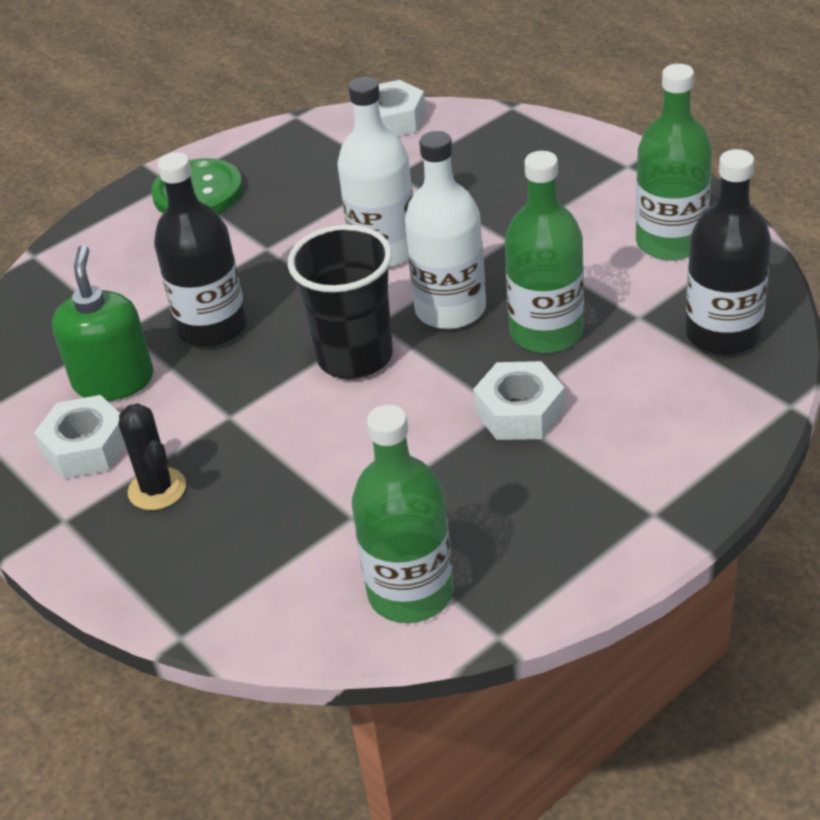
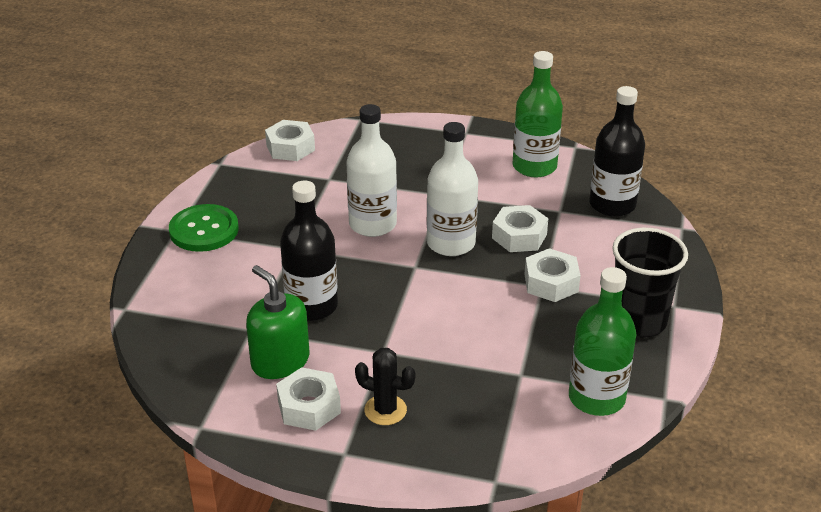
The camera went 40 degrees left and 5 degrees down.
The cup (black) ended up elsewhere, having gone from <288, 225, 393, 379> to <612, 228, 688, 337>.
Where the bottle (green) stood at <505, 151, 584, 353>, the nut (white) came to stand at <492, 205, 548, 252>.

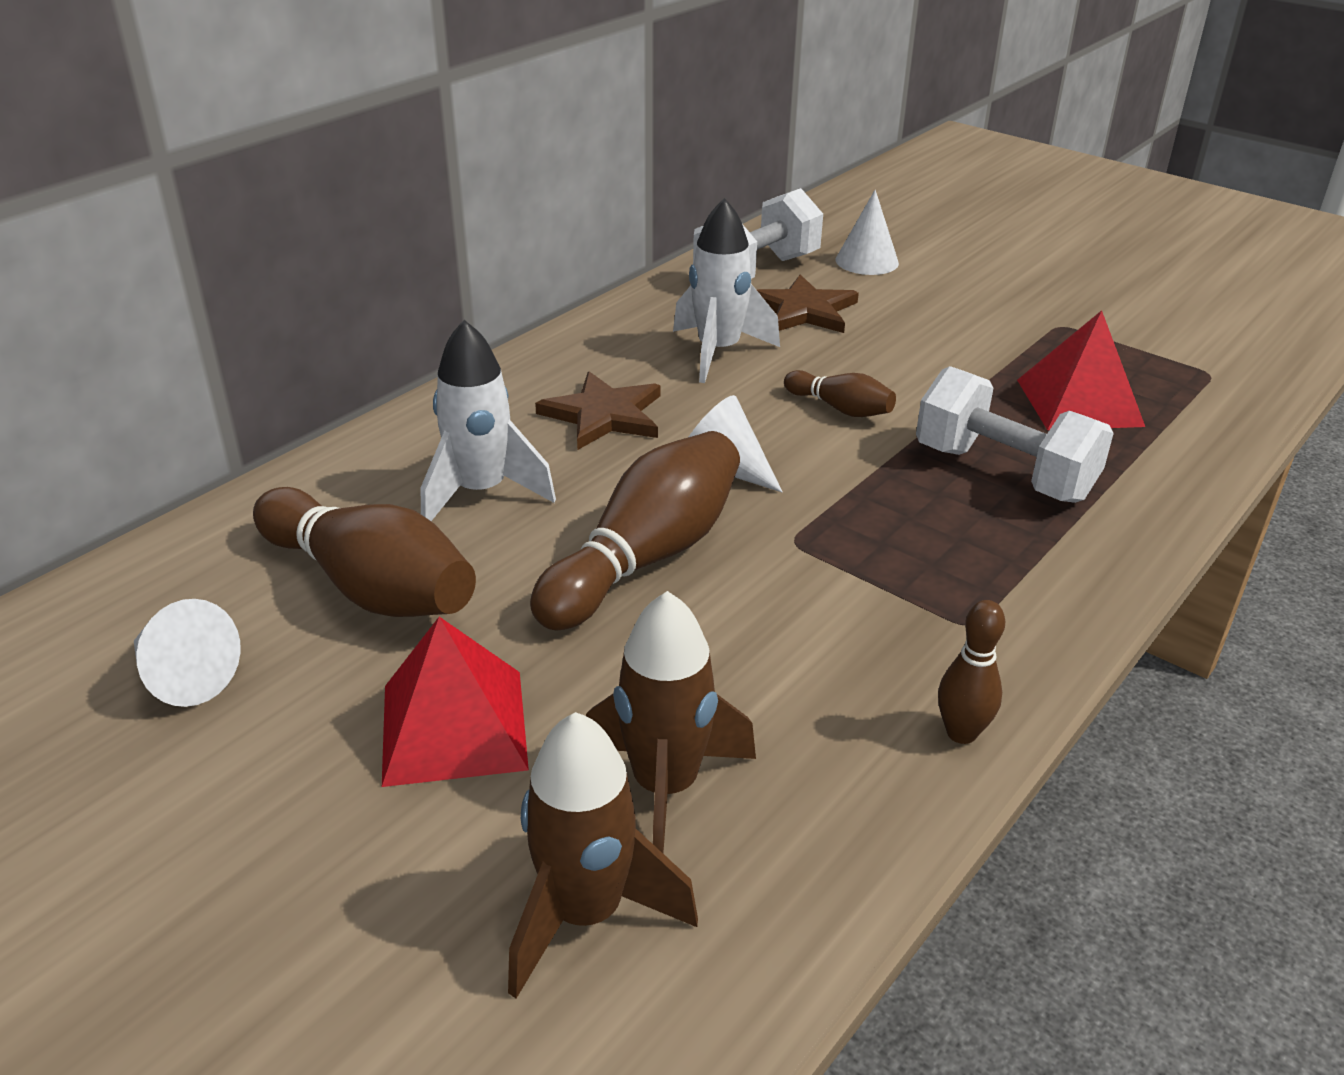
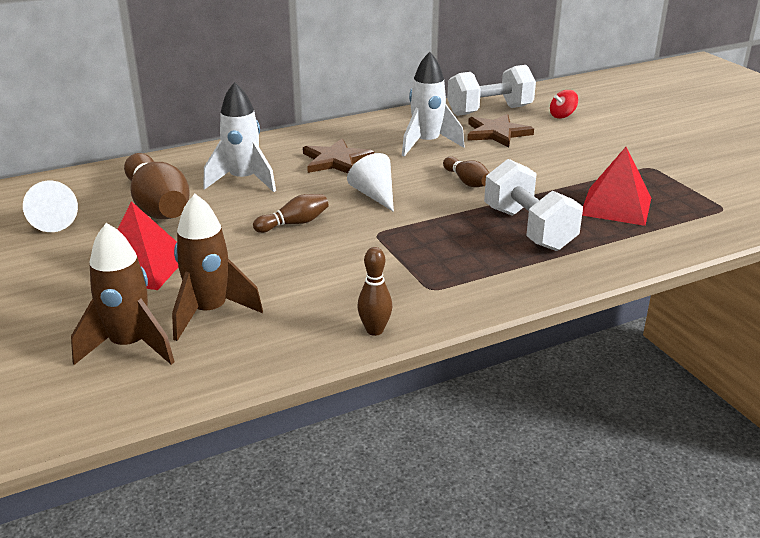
The camera went 25 degrees right and 5 degrees down.
Where the cone (white) stood at <836, 190, 899, 275>, the spinning top (red) came to stand at <550, 90, 578, 119>.
The size of the bowling pin (brown) at <530, 431, 740, 631> changed by a factor of 0.50.

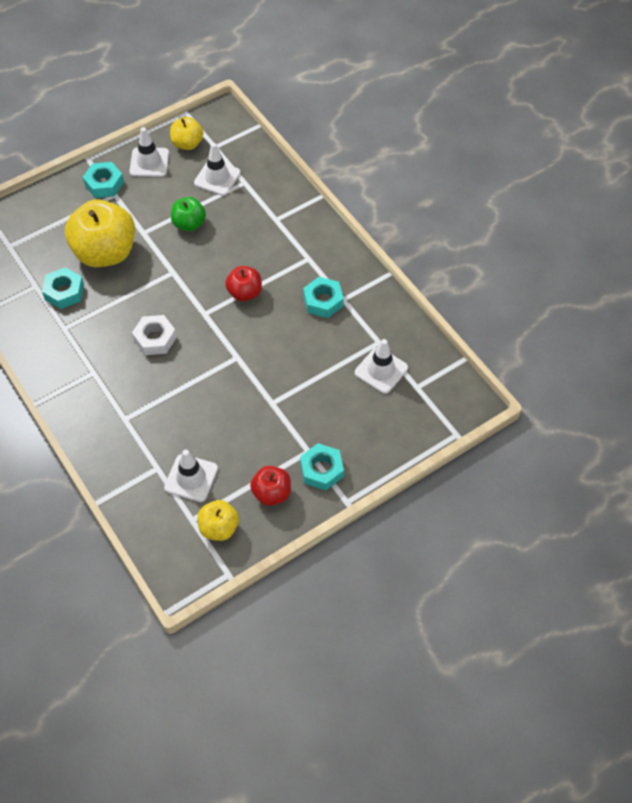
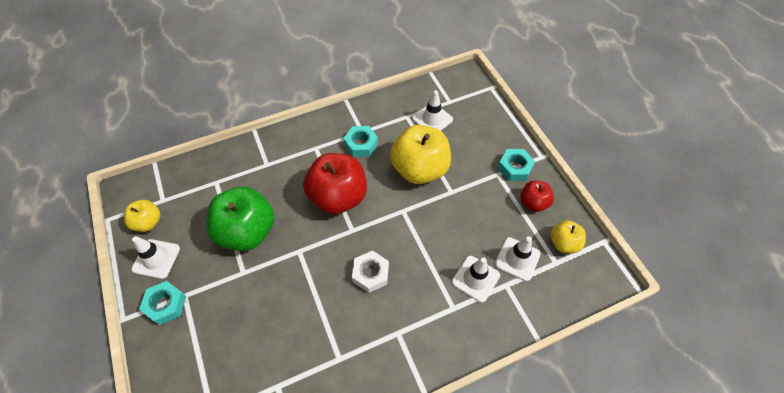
The camera went 80 degrees left and 0 degrees up.
The second view lost the nut (turquoise) at <42, 267, 84, 309>.
The apple (yellow) ended up elsewhere, having gone from <65, 199, 135, 267> to <390, 125, 451, 184>.
The traffic cone (white) ended up elsewhere, having gone from <194, 143, 241, 196> to <452, 256, 500, 303>.
The size of the apple (green) at <171, 197, 206, 231> changed by a factor of 1.92.
The size of the apple (red) at <225, 266, 262, 301> changed by a factor of 1.92.

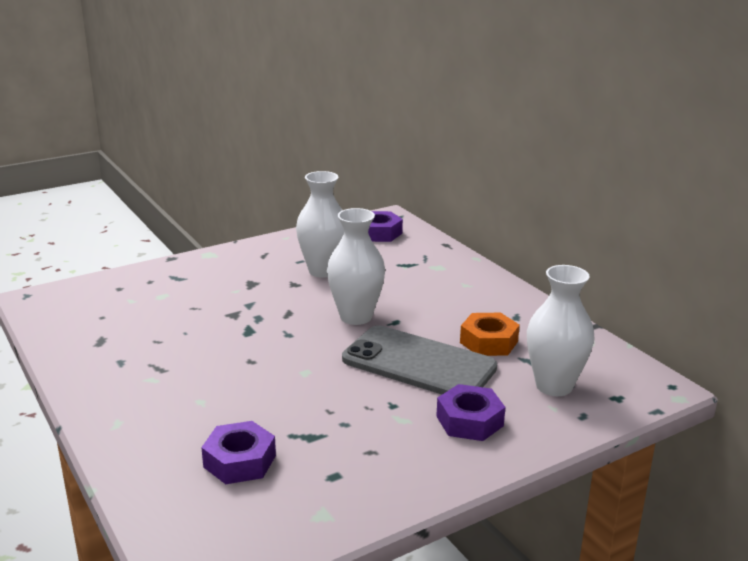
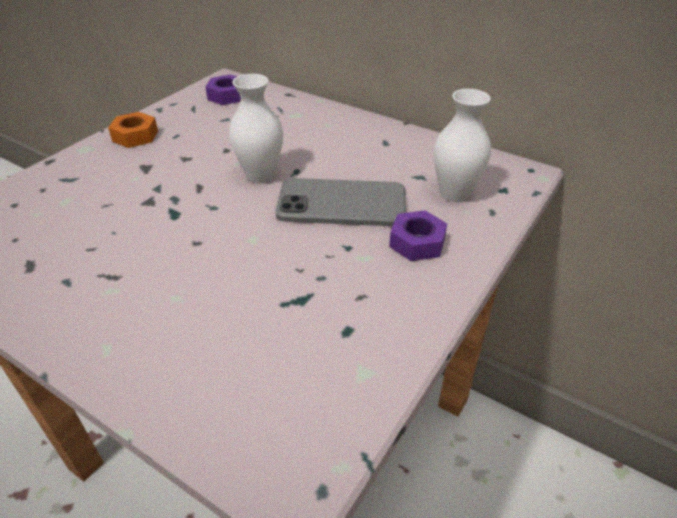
The camera went 25 degrees left and 15 degrees up.
The second view lost the nut (purple) at <201, 421, 276, 484>.
The second view lost the vase (white) at <296, 171, 344, 278>.
The nut (orange) ended up elsewhere, having gone from <460, 313, 520, 356> to <108, 112, 158, 148>.

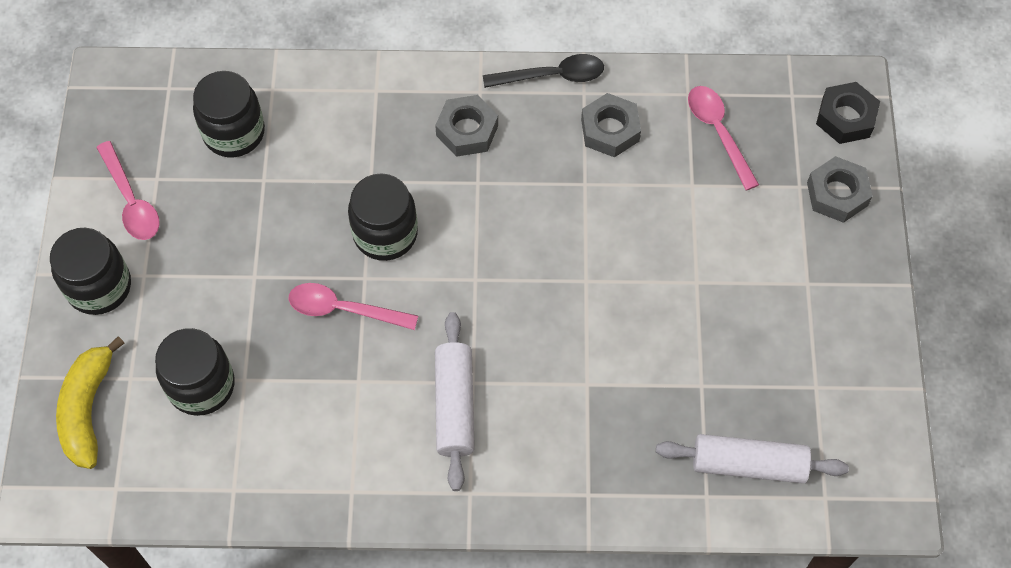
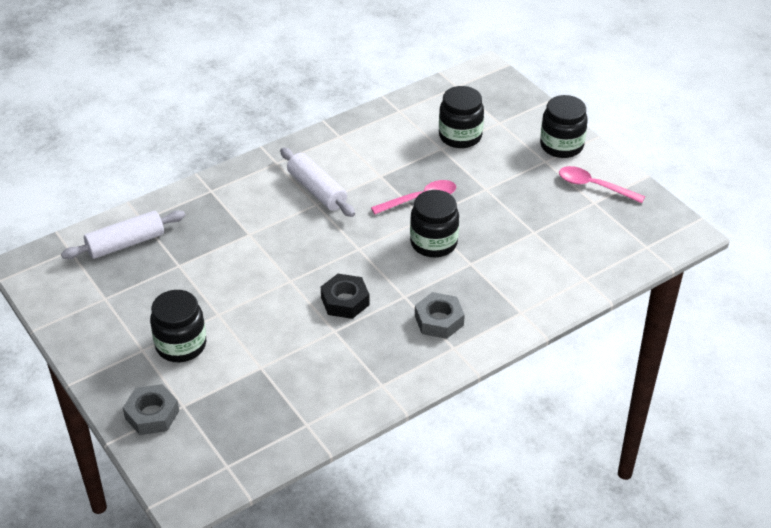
The camera went 145 degrees right and 20 degrees down.
The second view lost the banana (yellow) at <56, 336, 124, 469>.
The second view lost the spoon (black) at <483, 54, 604, 88>.
The second view lost the nut (grey) at <581, 93, 641, 157>.
The second view lost the spoon (pink) at <688, 86, 759, 191>.
The jar (black) ended up elsewhere, having gone from <193, 71, 265, 157> to <150, 290, 206, 362>.
The nut (black) ended up elsewhere, having gone from <816, 82, 880, 144> to <321, 274, 370, 319>.

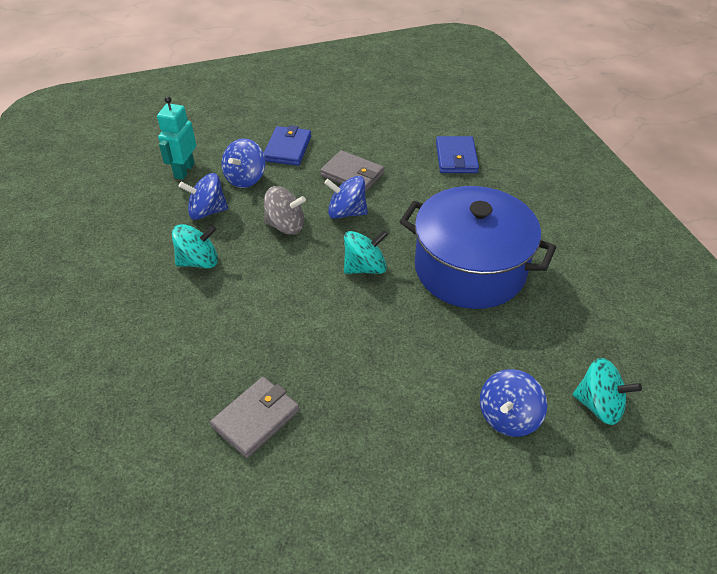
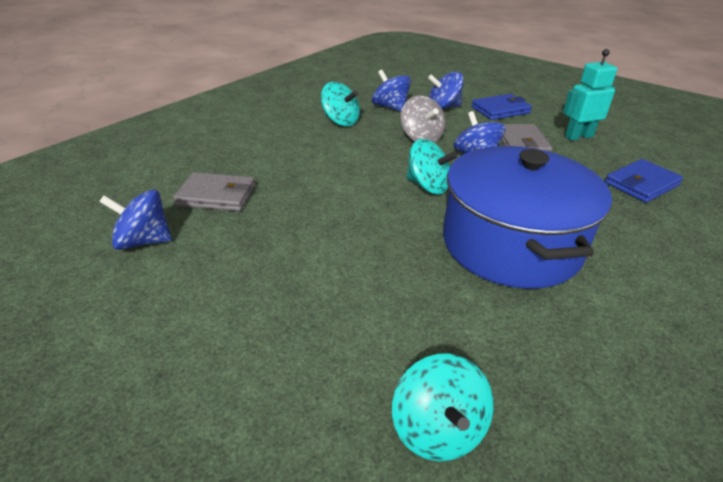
The camera went 55 degrees right and 10 degrees down.
The robot (turquoise) ended up elsewhere, having gone from <157, 96, 196, 180> to <563, 49, 617, 141>.
The spinning top (blue) ended up elsewhere, having gone from <480, 369, 547, 437> to <99, 189, 172, 250>.

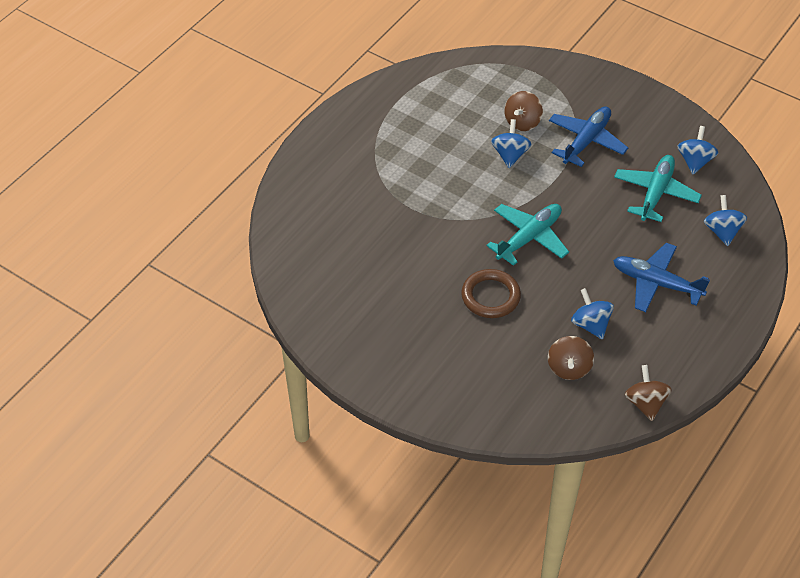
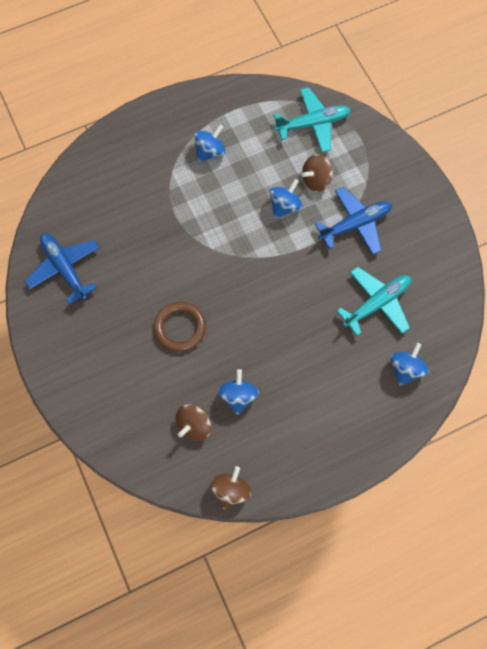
The camera went 30 degrees right and 20 degrees up.
The plane (turquoise) ended up elsewhere, having gone from <486, 204, 569, 266> to <274, 87, 351, 152>.
The plane (blue) ended up elsewhere, having gone from <613, 243, 710, 312> to <25, 233, 99, 305>.
The spinning top (blue) ended up elsewhere, having gone from <678, 126, 718, 174> to <194, 125, 226, 162>.

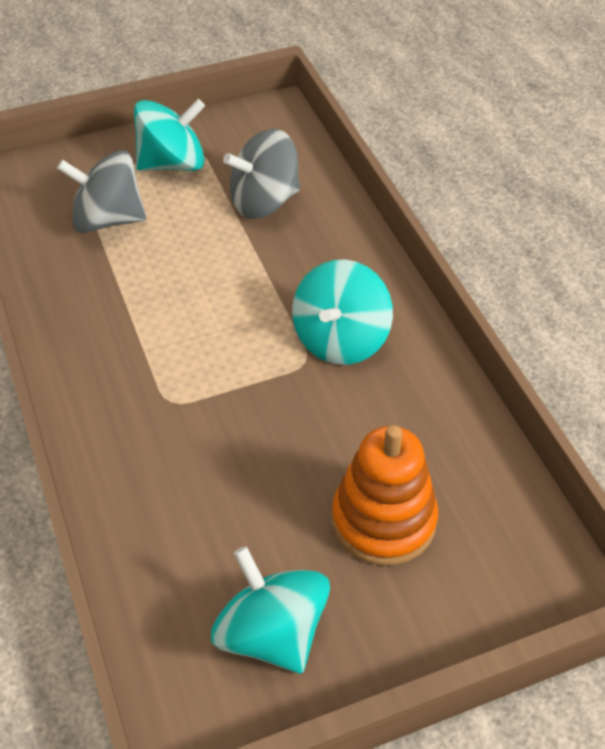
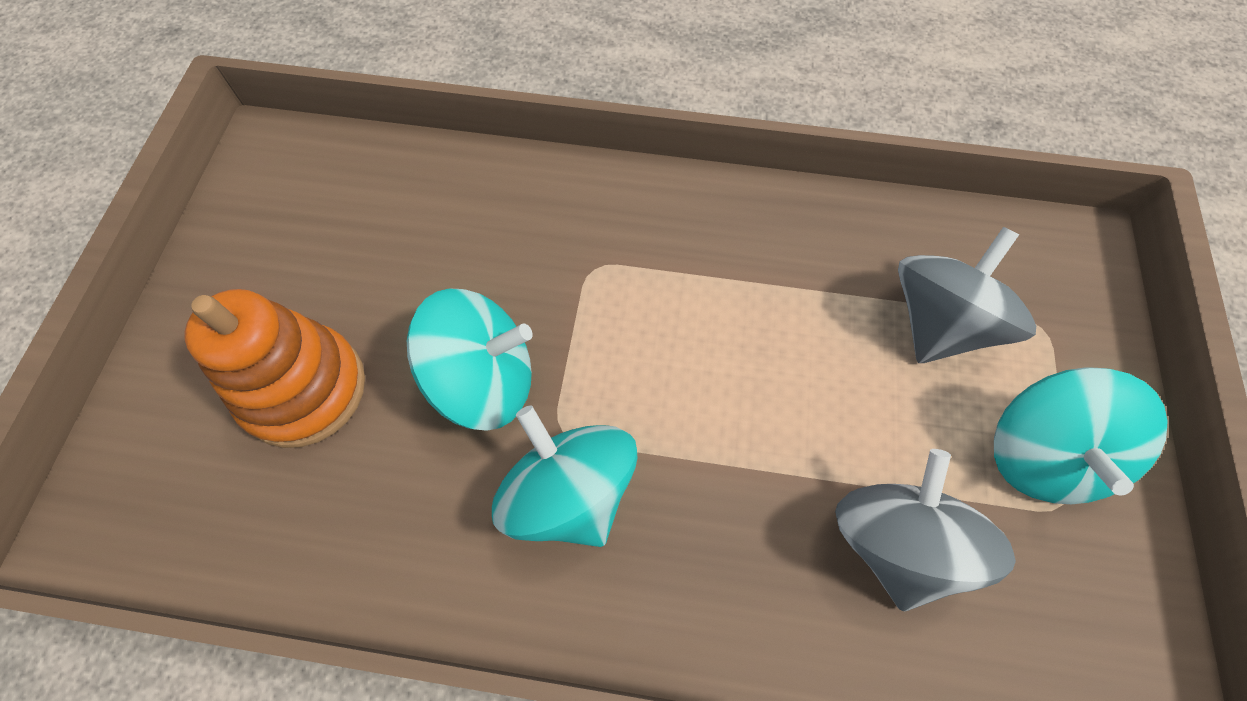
The camera went 120 degrees right and 15 degrees up.
The spinning top (turquoise) ended up elsewhere, having gone from <211, 546, 330, 674> to <407, 289, 533, 431>.

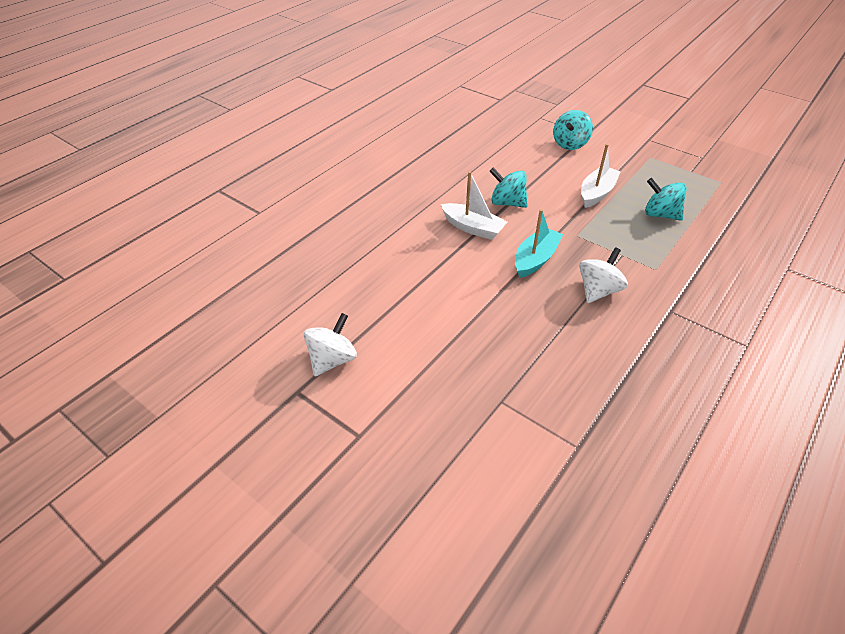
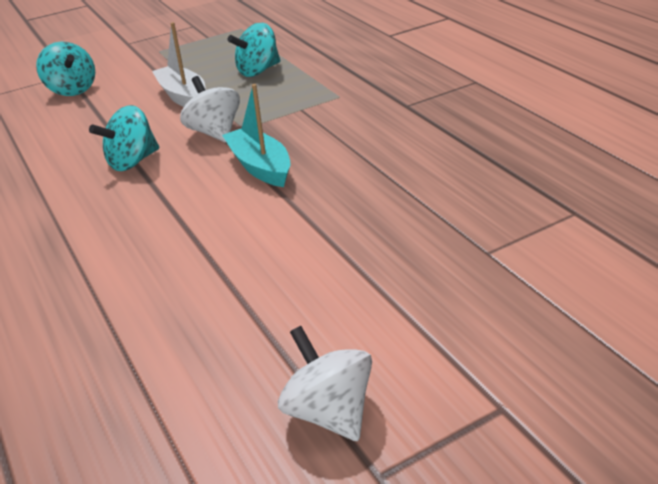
The camera went 65 degrees left and 10 degrees down.
The second view lost the boat (white) at <441, 171, 507, 240>.
The spinning top (white) ended up elsewhere, having gone from <579, 247, 628, 303> to <180, 76, 240, 142>.

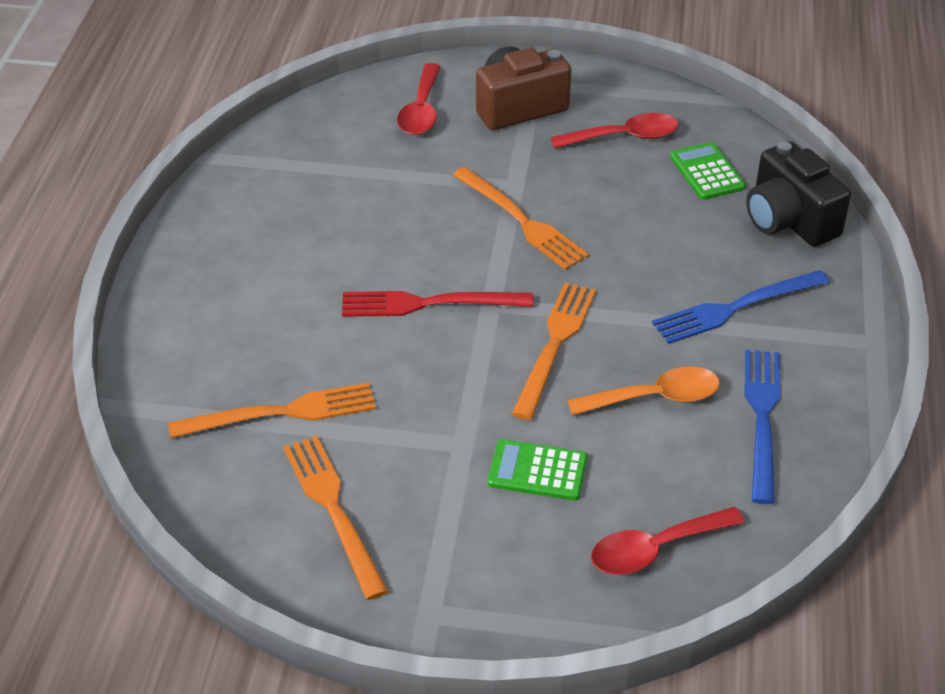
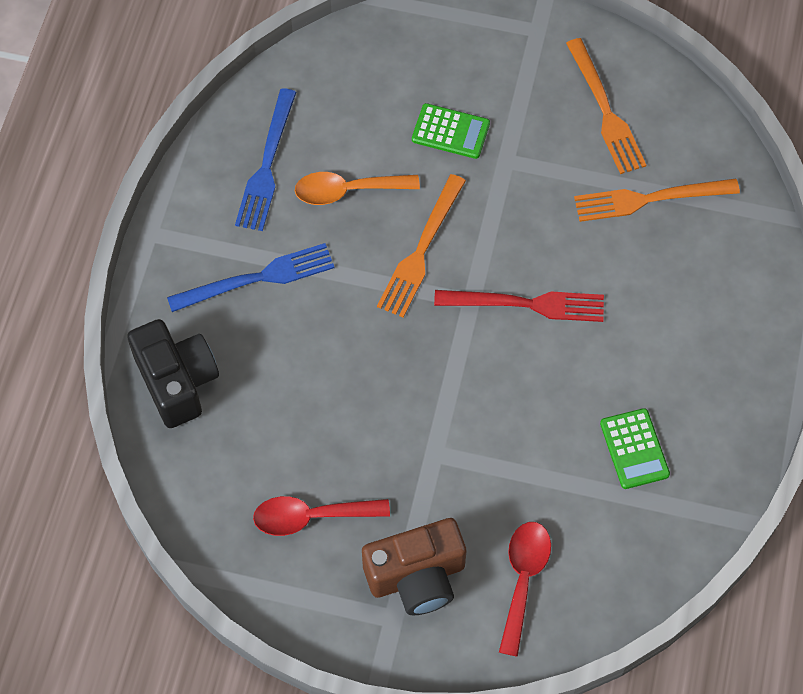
The camera went 175 degrees left and 20 degrees up.
The second view lost the fork (orange) at <453, 167, 589, 270>.
The second view lost the spoon (red) at <591, 507, 745, 575>.
The calculator (green) ended up elsewhere, having gone from <670, 142, 746, 200> to <600, 408, 670, 489>.

